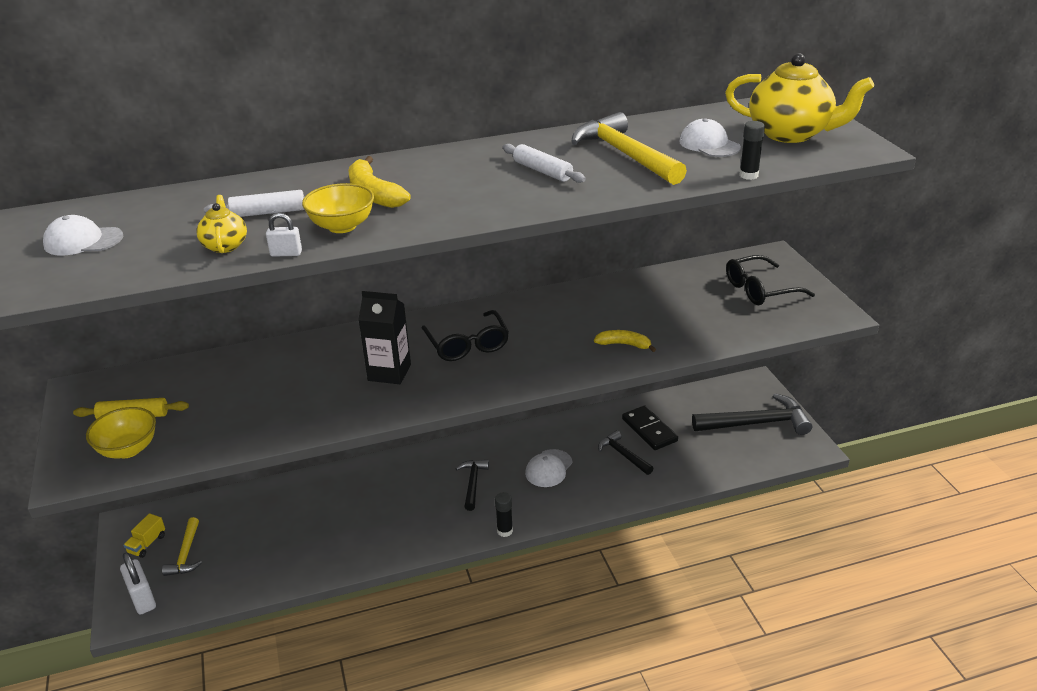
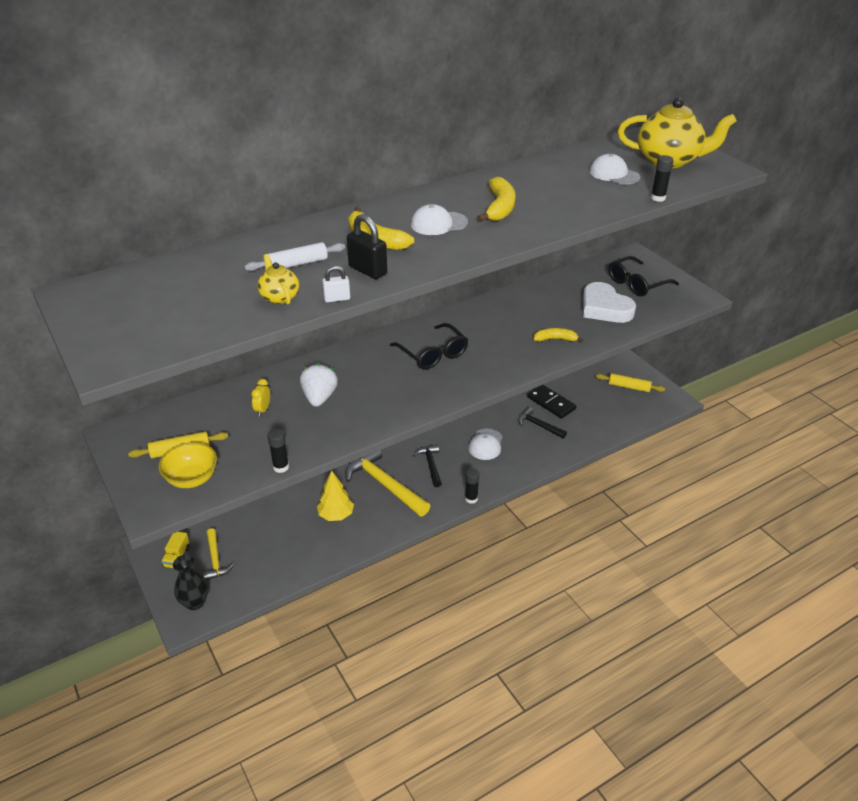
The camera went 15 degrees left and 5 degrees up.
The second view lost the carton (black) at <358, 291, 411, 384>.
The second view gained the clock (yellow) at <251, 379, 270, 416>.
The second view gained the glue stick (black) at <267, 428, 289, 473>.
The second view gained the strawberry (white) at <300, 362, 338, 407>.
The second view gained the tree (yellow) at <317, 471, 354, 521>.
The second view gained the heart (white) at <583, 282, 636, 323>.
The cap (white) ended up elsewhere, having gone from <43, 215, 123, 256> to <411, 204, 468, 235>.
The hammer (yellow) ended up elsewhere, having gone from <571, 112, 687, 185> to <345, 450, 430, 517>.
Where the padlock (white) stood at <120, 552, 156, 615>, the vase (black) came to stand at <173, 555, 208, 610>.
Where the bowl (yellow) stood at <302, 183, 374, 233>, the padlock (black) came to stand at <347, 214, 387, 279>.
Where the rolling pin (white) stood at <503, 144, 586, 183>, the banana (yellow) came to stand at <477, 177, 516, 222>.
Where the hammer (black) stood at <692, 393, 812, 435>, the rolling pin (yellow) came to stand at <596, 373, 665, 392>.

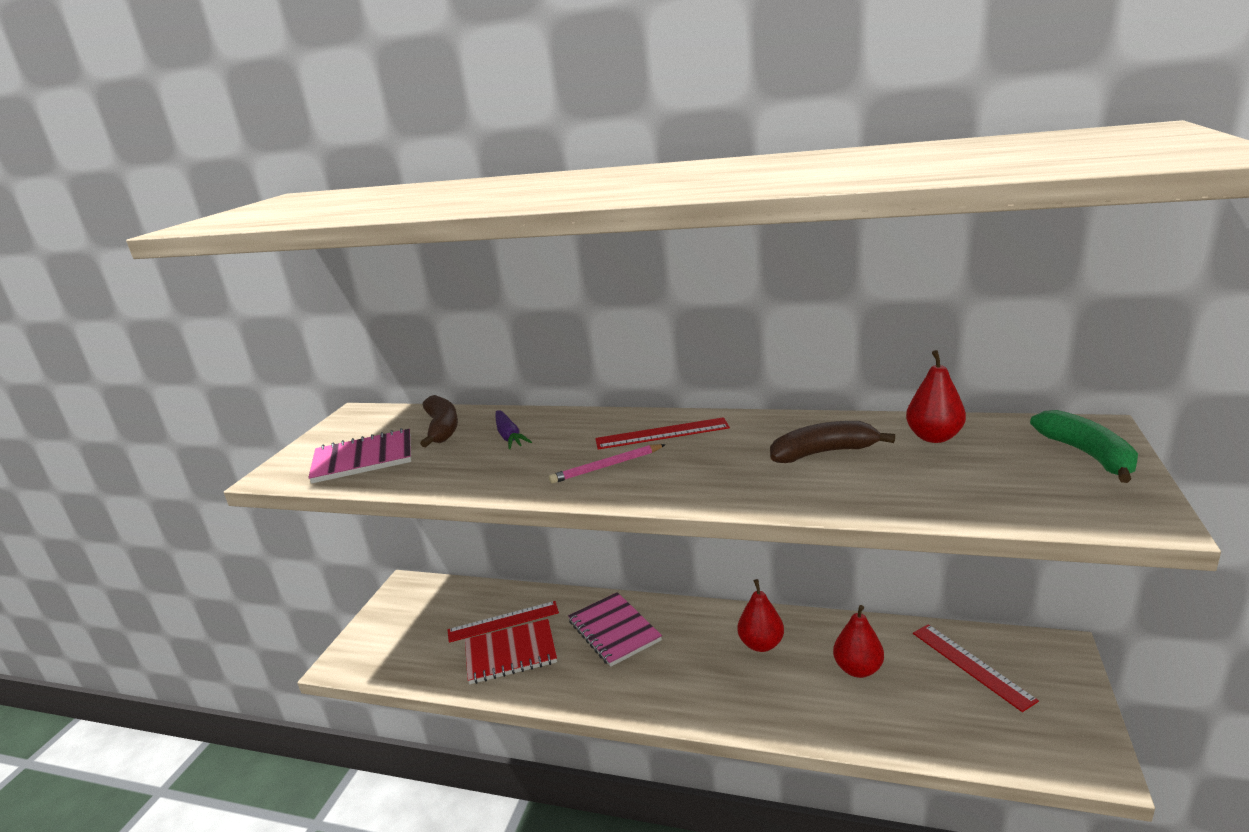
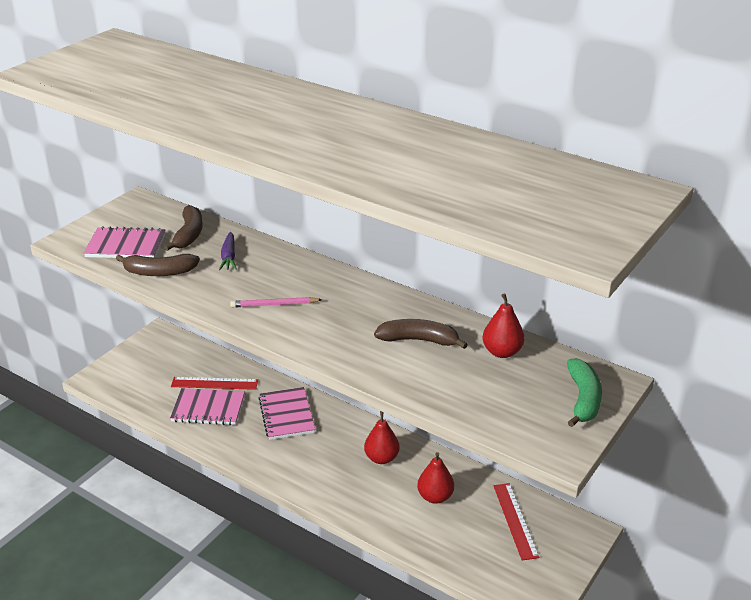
The camera went 15 degrees right and 10 degrees up.
The second view lost the ruler (red) at <595, 417, 730, 450>.
The second view gained the banana (brown) at <116, 254, 200, 276>.
What was the notebook (red) at <465, 619, 557, 684> turned into the notebook (pink) at <170, 388, 245, 425>.

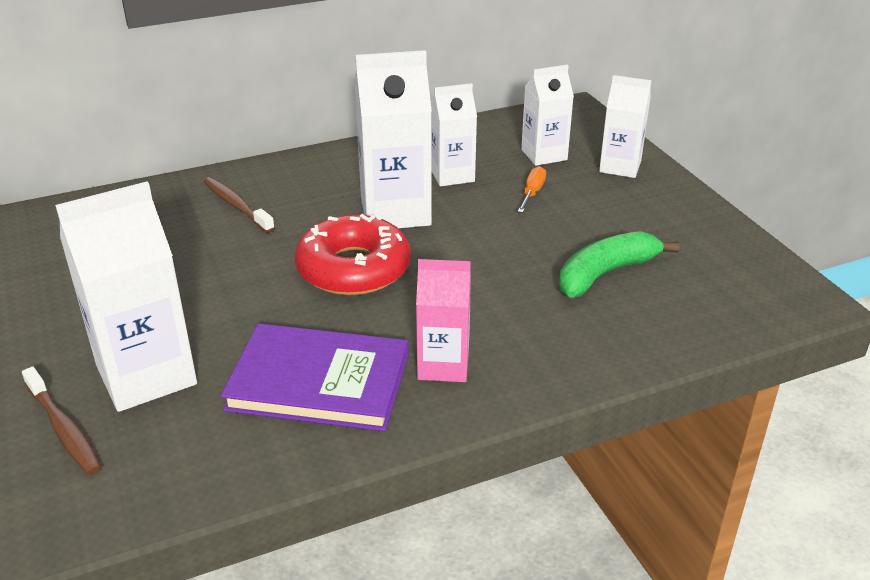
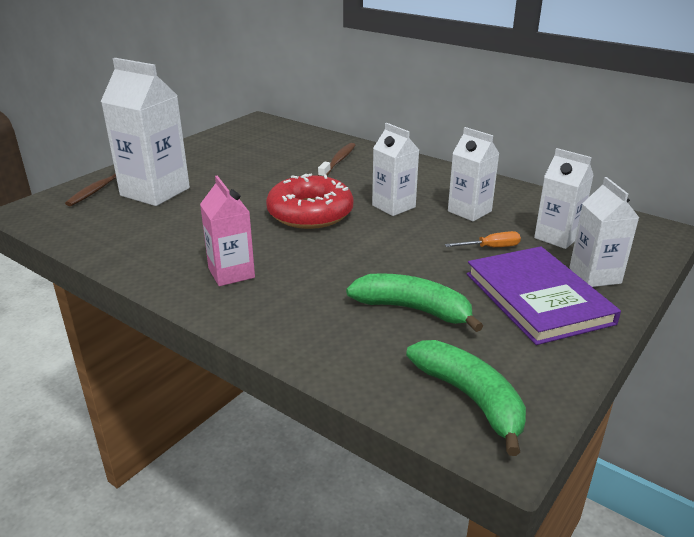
The camera went 60 degrees right and 5 degrees down.
The second view gained the banana (green) at <406, 340, 526, 456>.
The book (purple) ended up elsewhere, having gone from <221, 323, 409, 431> to <467, 246, 621, 345>.
The size of the carton (white) at <355, 50, 432, 228> changed by a factor of 0.61.

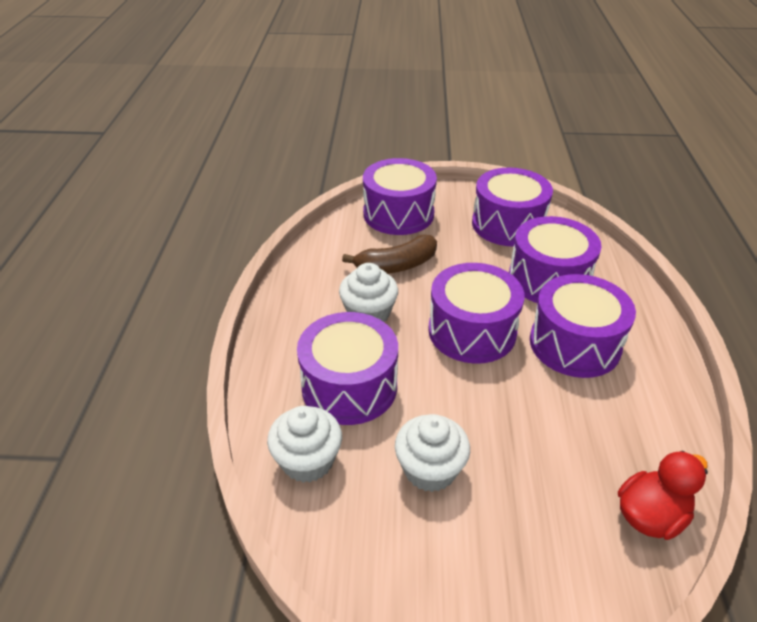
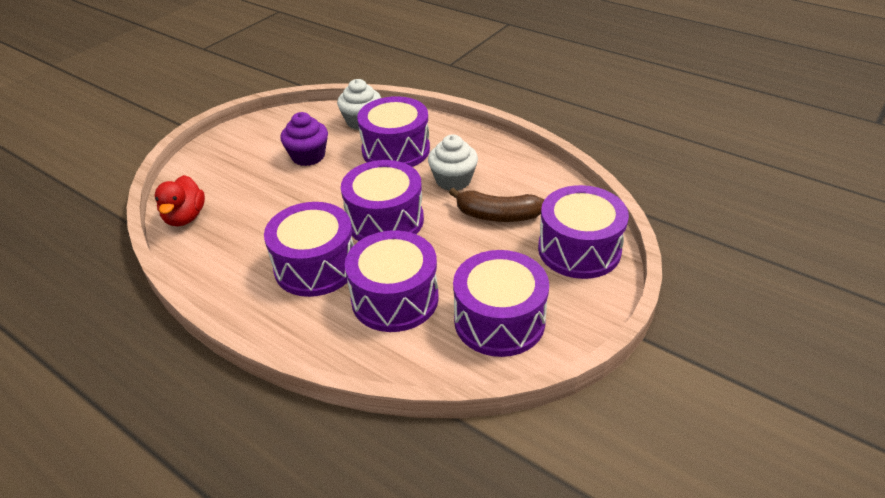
The camera went 125 degrees right and 0 degrees up.
What was the cupcake (white) at <395, 414, 470, 492> turned into the cupcake (purple) at <280, 112, 328, 166>.
The banana (brown) at <342, 234, 437, 274> ended up facing another way, 90 degrees counterclockwise from before.

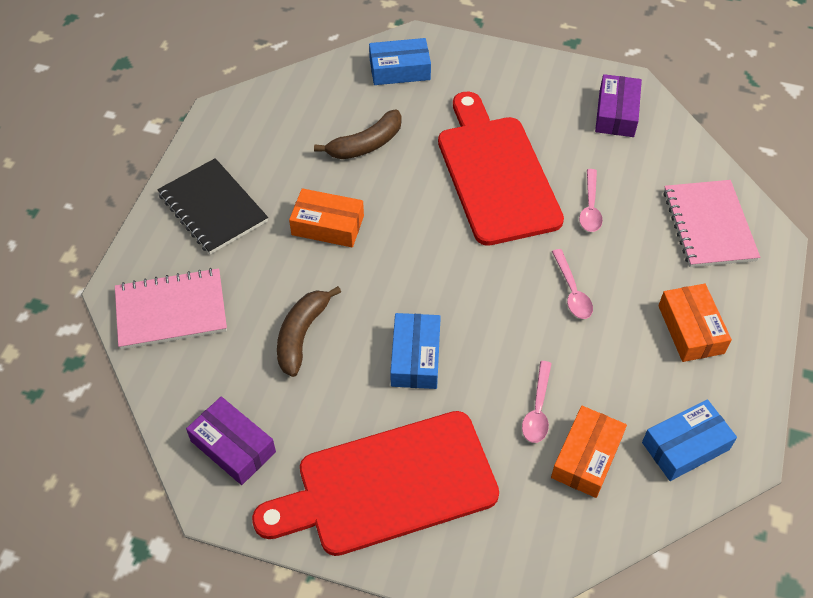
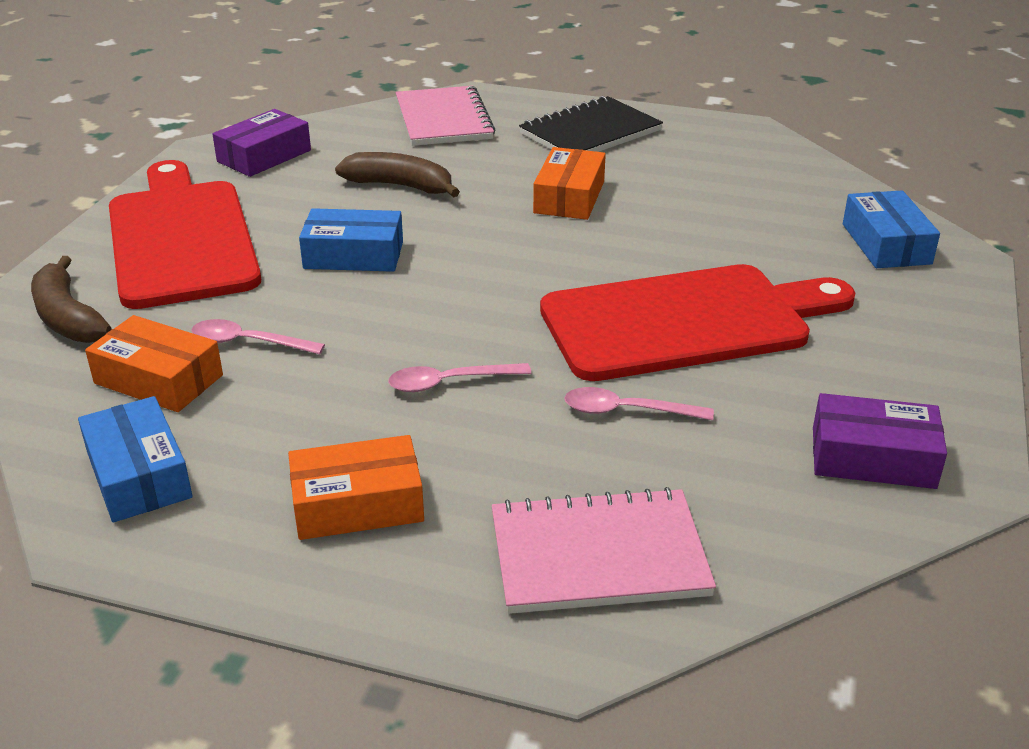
The camera went 90 degrees right and 20 degrees down.
The banana (brown) ended up elsewhere, having gone from <314, 110, 402, 159> to <31, 256, 111, 343>.

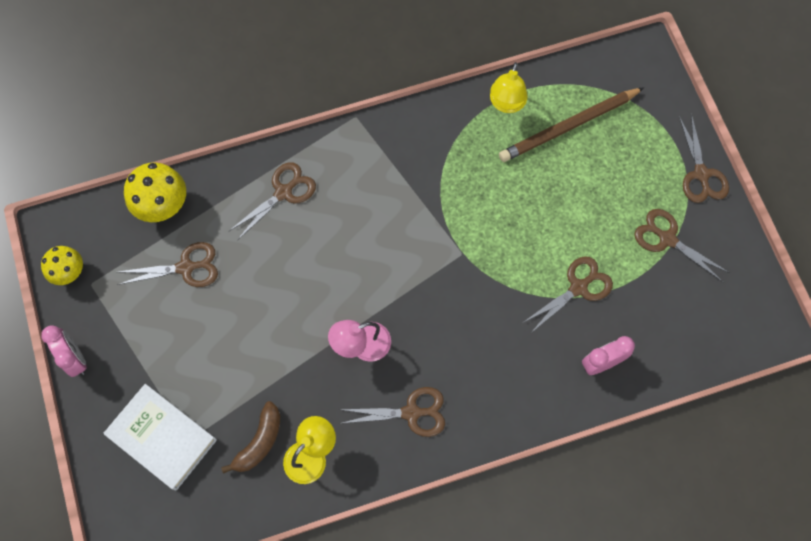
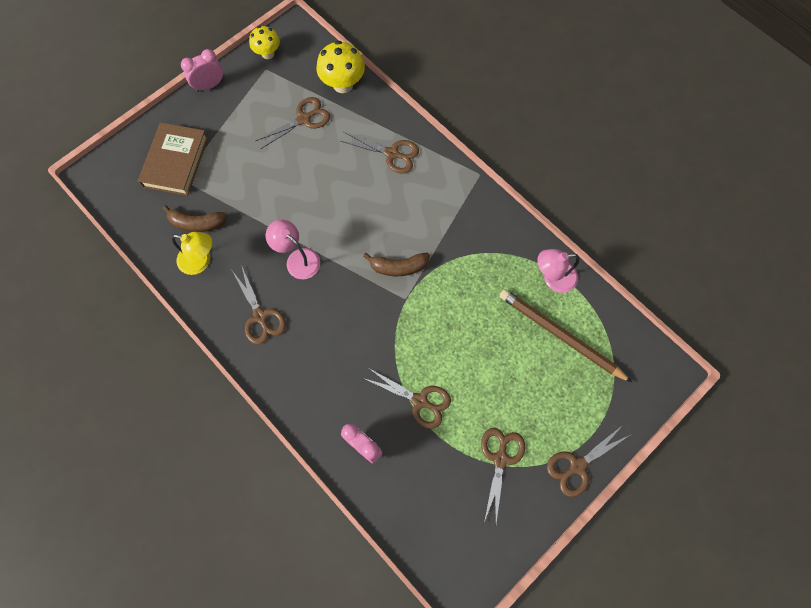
The camera went 65 degrees right and 0 degrees up.
The second view gained the banana (brown) at <363, 253, 430, 276>.
What was the book (white) at <104, 384, 217, 491> turned into the book (brown) at <138, 122, 208, 196>.
What was the lamp (yellow) at <490, 62, 528, 113> turned into the lamp (pink) at <537, 249, 579, 293>.
The clock (pink) at <41, 325, 87, 377> ended up facing another way, 150 degrees counterclockwise from before.
The scissors (brown) at <117, 242, 218, 287> ended up facing another way, 90 degrees counterclockwise from before.

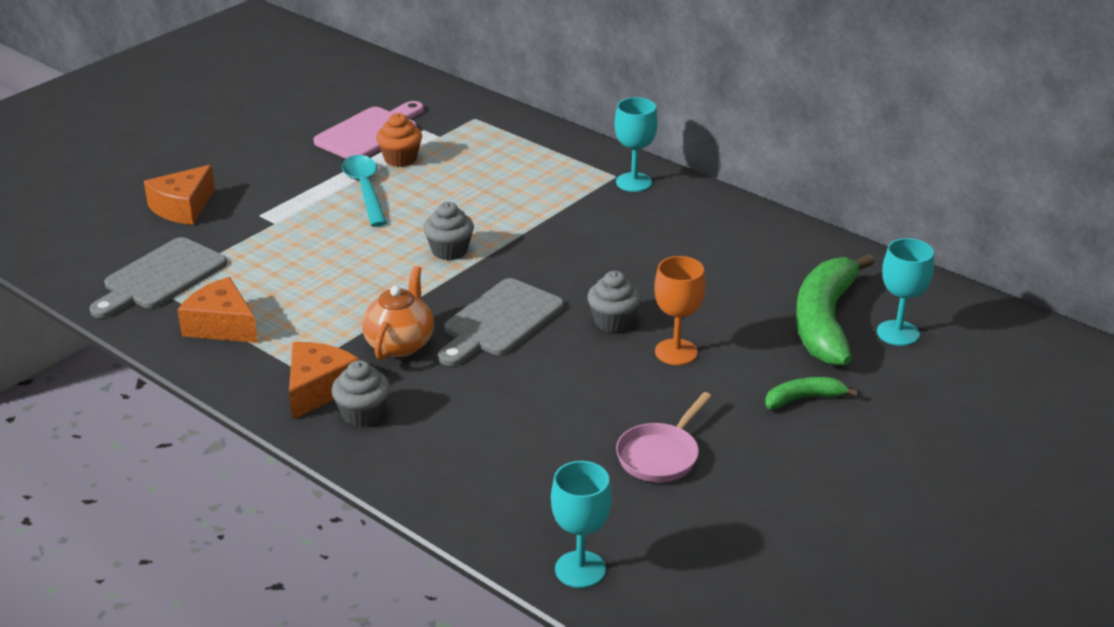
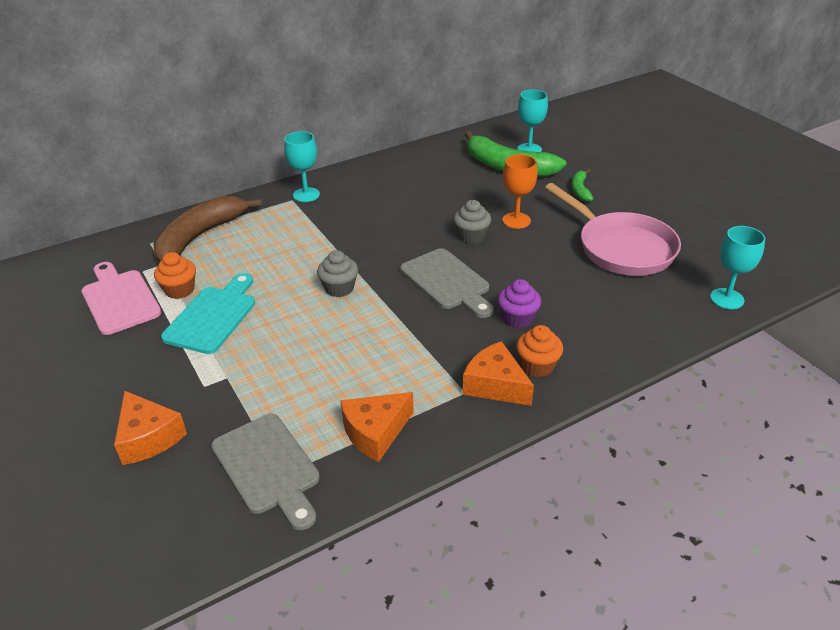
The camera went 70 degrees left and 5 degrees up.
The second view lost the teapot (orange) at <362, 266, 434, 360>.
The second view gained the banana (brown) at <153, 196, 262, 262>.
The second view gained the cupcake (purple) at <498, 279, 541, 328>.
Where the spoon (turquoise) stood at <342, 155, 387, 227>, the cutting board (turquoise) came to stand at <161, 273, 255, 354>.
What was the cupcake (grey) at <331, 360, 390, 427> turned into the cupcake (orange) at <516, 325, 563, 377>.
The size of the pan (pink) at <616, 392, 712, 482> changed by a factor of 1.83.

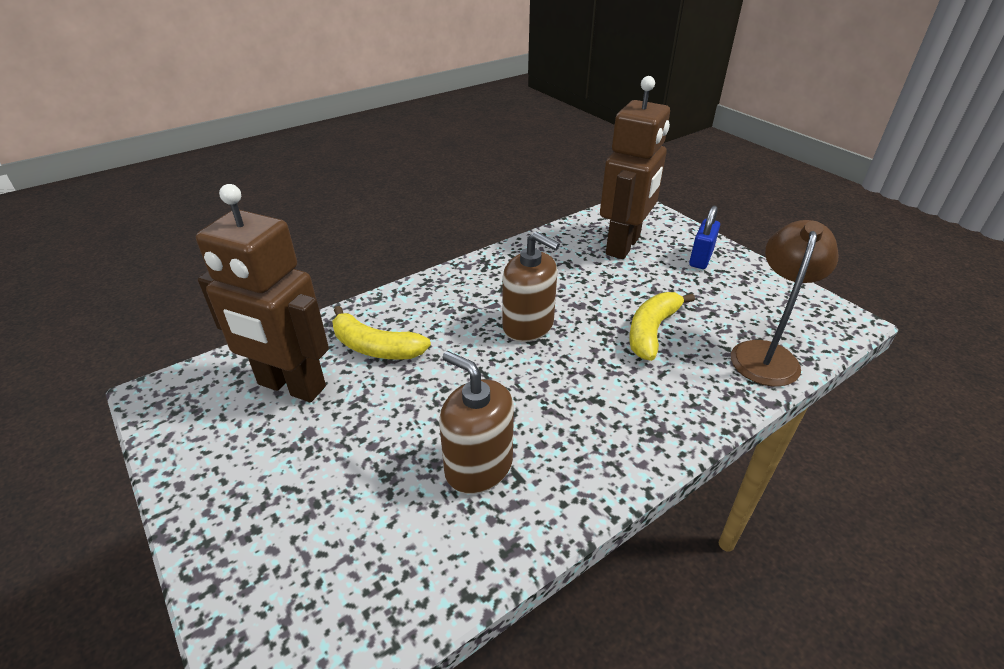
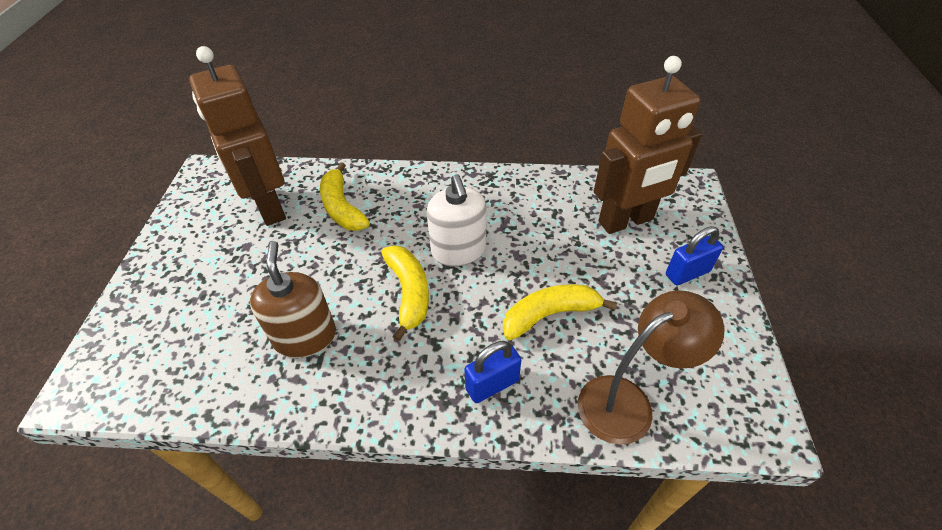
The camera went 40 degrees right and 10 degrees up.
The second view gained the banana (yellow) at <381, 246, 429, 341>.
The second view gained the padlock (blue) at <464, 341, 521, 403>.
What was the soap dispenser (brown) at <502, 231, 560, 342> turned into the soap dispenser (white) at <426, 174, 487, 266>.

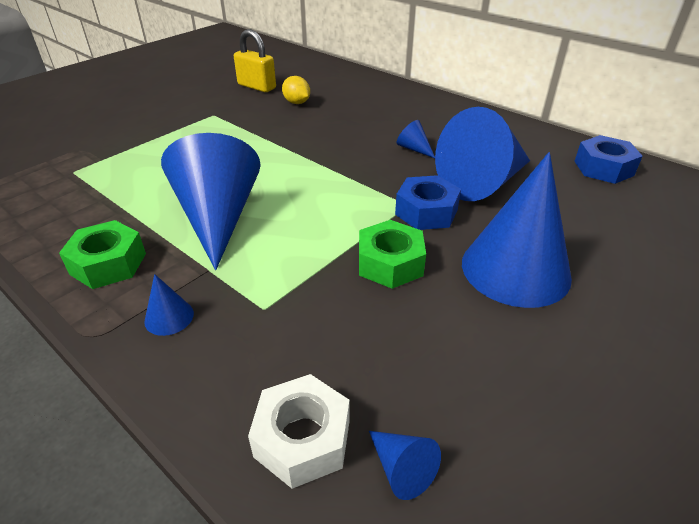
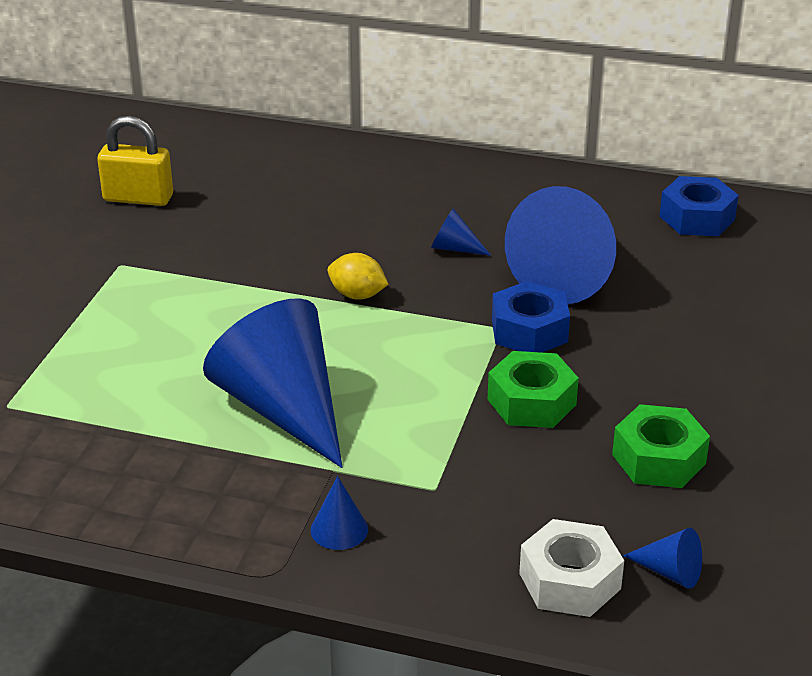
The camera went 25 degrees left and 5 degrees down.
The second view lost the cone (blue) at <462, 152, 572, 308>.
The nut (green) ended up elsewhere, having gone from <59, 220, 146, 289> to <612, 404, 710, 488>.
The lemon (yellow) ended up elsewhere, having gone from <282, 76, 310, 104> to <328, 253, 389, 300>.

